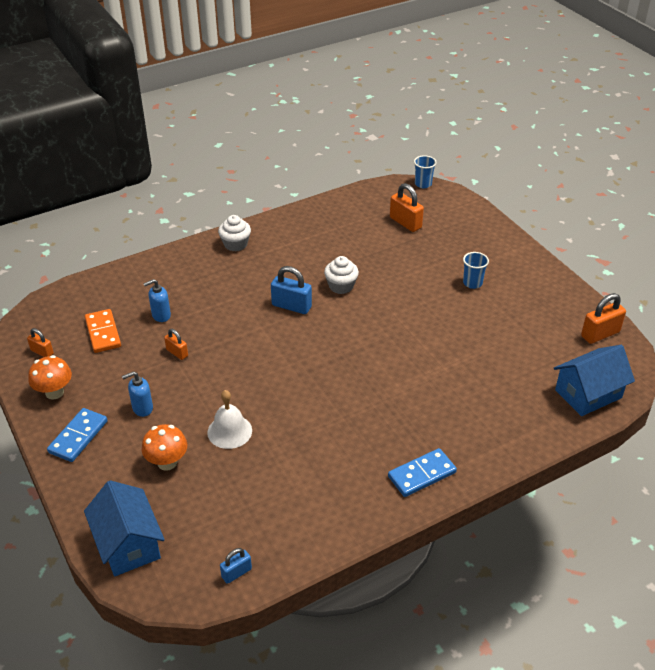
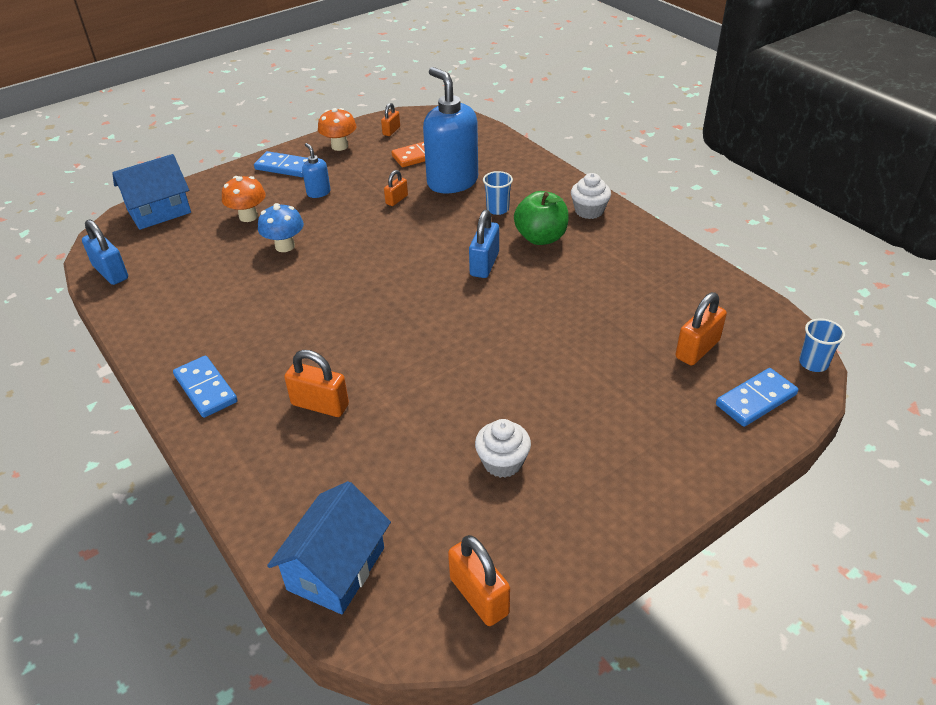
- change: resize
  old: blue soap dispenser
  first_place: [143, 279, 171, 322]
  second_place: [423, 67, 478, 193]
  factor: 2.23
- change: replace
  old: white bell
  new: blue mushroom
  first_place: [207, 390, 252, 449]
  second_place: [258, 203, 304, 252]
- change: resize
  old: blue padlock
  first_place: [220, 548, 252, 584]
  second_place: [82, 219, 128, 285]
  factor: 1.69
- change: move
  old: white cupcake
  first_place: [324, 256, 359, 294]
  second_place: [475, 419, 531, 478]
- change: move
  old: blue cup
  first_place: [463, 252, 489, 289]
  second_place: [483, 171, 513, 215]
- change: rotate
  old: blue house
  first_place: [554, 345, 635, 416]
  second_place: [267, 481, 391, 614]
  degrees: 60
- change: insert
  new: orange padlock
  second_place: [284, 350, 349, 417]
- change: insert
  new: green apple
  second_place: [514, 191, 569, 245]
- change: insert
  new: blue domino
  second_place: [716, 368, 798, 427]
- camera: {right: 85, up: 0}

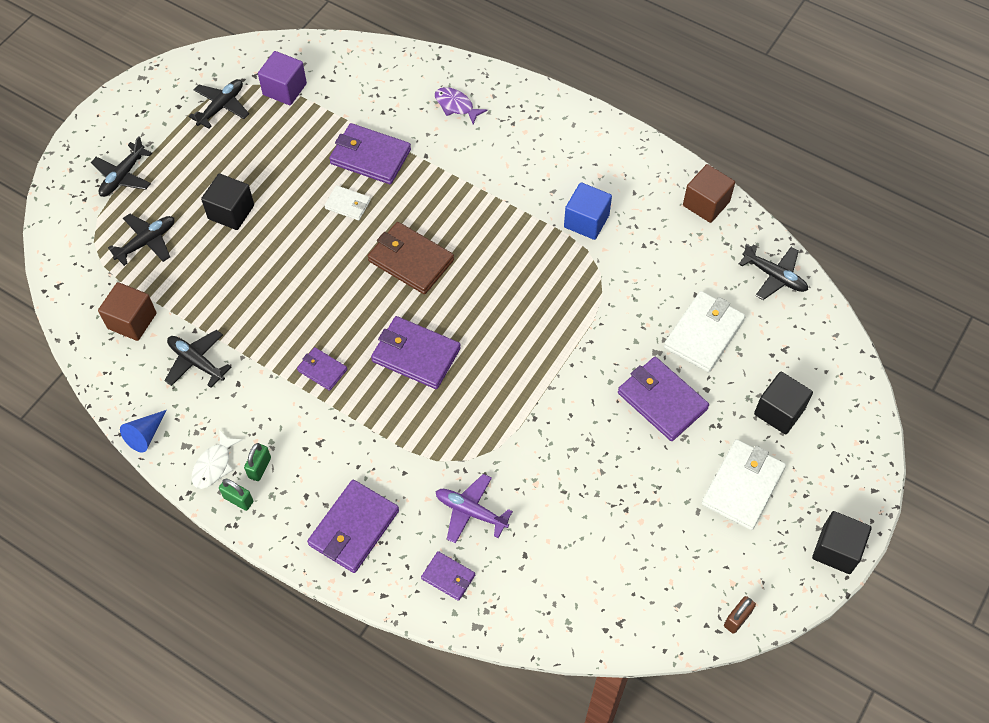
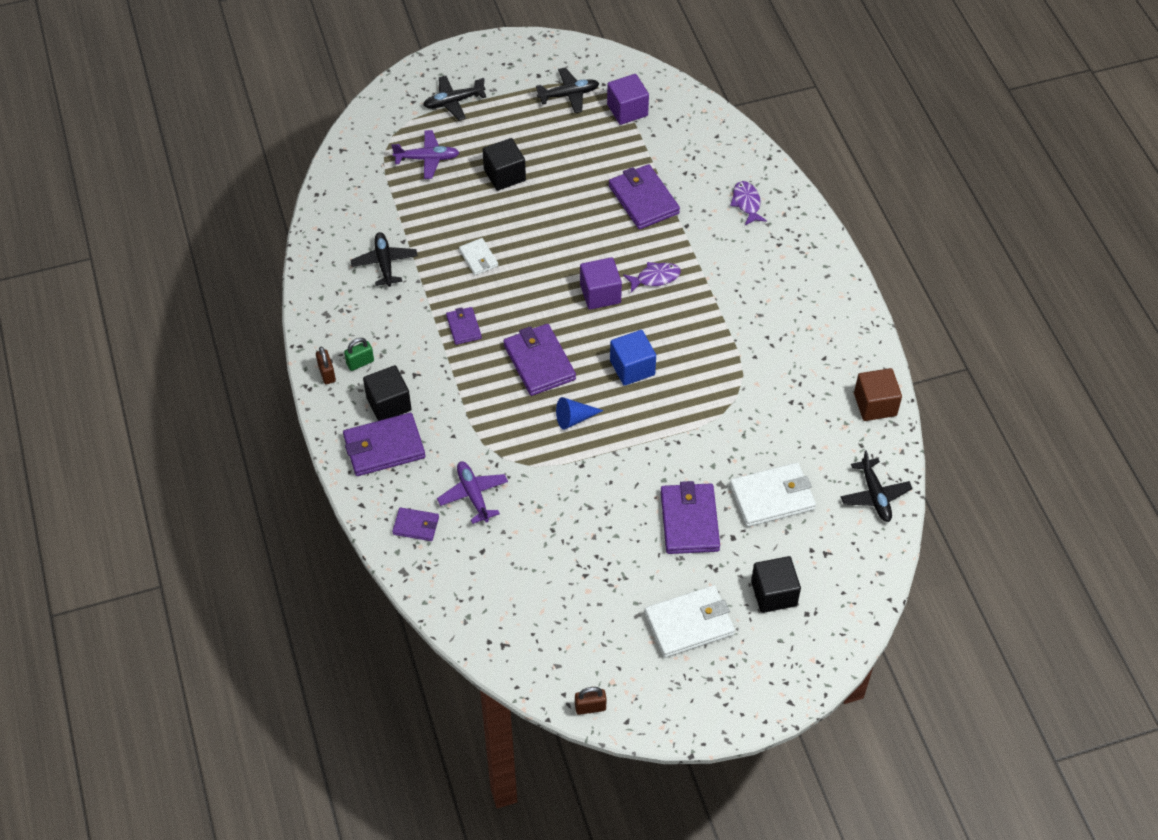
- change: delete
  old: brown cube
  first_place: [98, 282, 157, 341]
- change: recolor
  old: black plane
  new: purple plane
  first_place: [108, 214, 174, 266]
  second_place: [391, 130, 459, 179]
- change: move
  old: blue cone
  first_place: [120, 410, 167, 453]
  second_place: [556, 397, 604, 430]
- change: delete
  old: white fish
  first_place: [192, 429, 242, 489]
- change: recolor
  old: green padlock
  new: brown padlock
  first_place: [219, 478, 253, 511]
  second_place: [316, 346, 336, 384]
- change: move
  old: white wallet
  first_place: [324, 185, 371, 220]
  second_place: [459, 238, 498, 275]
- change: replace
  old: brown wallet
  new: purple cube
  first_place: [368, 222, 454, 294]
  second_place: [580, 257, 622, 310]
- change: rotate
  old: purple wallet
  first_place: [421, 551, 475, 601]
  second_place: [392, 507, 439, 541]
  degrees: -60
- change: move
  old: blue cube
  first_place: [564, 182, 612, 240]
  second_place: [610, 330, 656, 386]
- change: move
  old: black cube
  first_place: [812, 511, 871, 574]
  second_place: [363, 365, 411, 421]
- change: insert
  new: purple fish
  second_place: [623, 262, 681, 293]
- camera: {right: 40, up: -5}

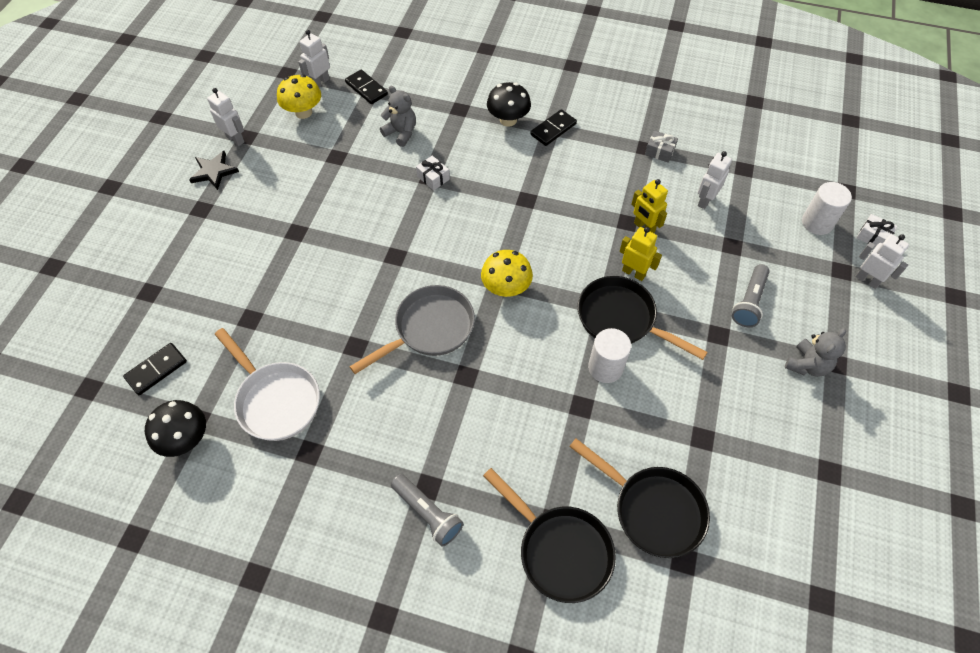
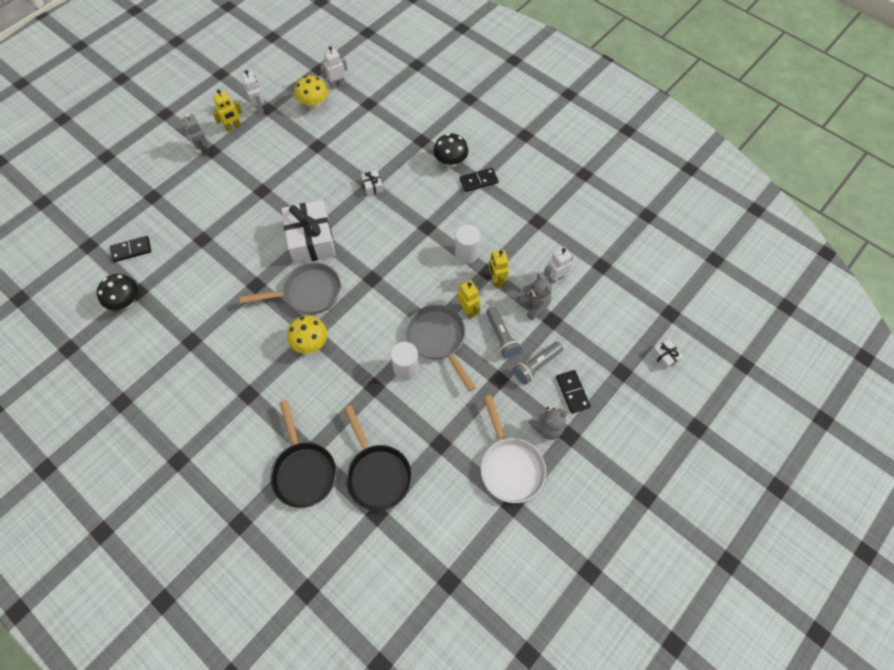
- change: replace
  old: black star
  new: yellow robot
  first_place: [189, 151, 239, 190]
  second_place: [212, 89, 243, 132]
- change: move
  old: white pan
  first_place: [215, 328, 320, 441]
  second_place: [481, 395, 546, 503]
- change: move
  old: black domino
  first_place: [345, 70, 388, 104]
  second_place: [556, 370, 591, 414]
- change: move
  old: grey teddy bear
  first_place: [380, 86, 416, 147]
  second_place: [518, 274, 552, 320]
- change: move
  old: grey flashlight
  first_place: [391, 474, 463, 547]
  second_place: [486, 307, 522, 359]
- change: move
  old: yellow mushroom
  first_place: [481, 250, 533, 297]
  second_place: [287, 315, 327, 354]
- change: recolor
  old: black pan
  new: grey pan
  first_place: [577, 276, 708, 360]
  second_place: [406, 305, 476, 392]
- change: delete
  old: grey gift
  first_place: [645, 131, 678, 163]
- change: move
  old: white cylinder
  first_place: [802, 182, 852, 235]
  second_place: [455, 225, 480, 264]
- change: delete
  old: white robot
  first_place: [855, 234, 909, 289]
- change: insert
  new: grey robot
  second_place: [182, 113, 209, 156]
- change: insert
  new: white gift
  second_place: [282, 200, 336, 264]
- camera: {right: 25, up: 5}

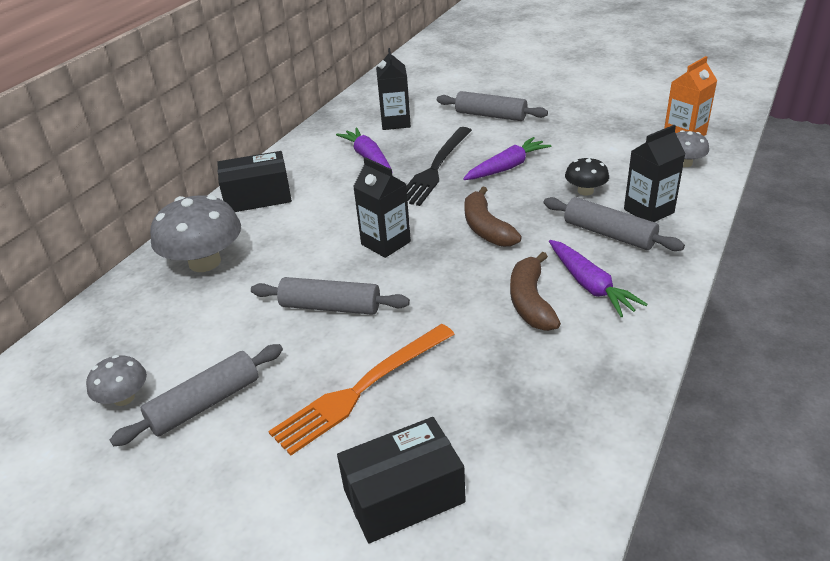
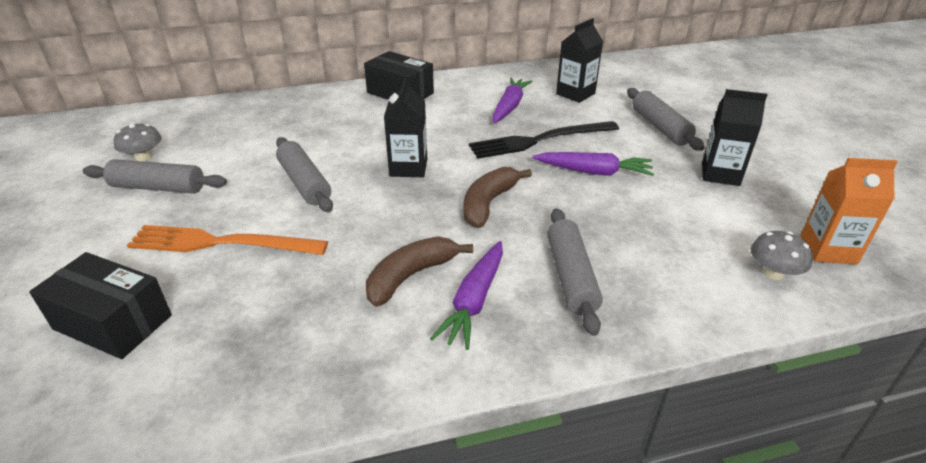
- change: delete
  old: grey mushroom
  first_place: [150, 195, 241, 272]
- change: delete
  old: black mushroom
  first_place: [565, 157, 609, 196]
- change: move
  old: black carton
  first_place: [624, 125, 685, 222]
  second_place: [702, 89, 767, 186]
- camera: {right: 45, up: 0}

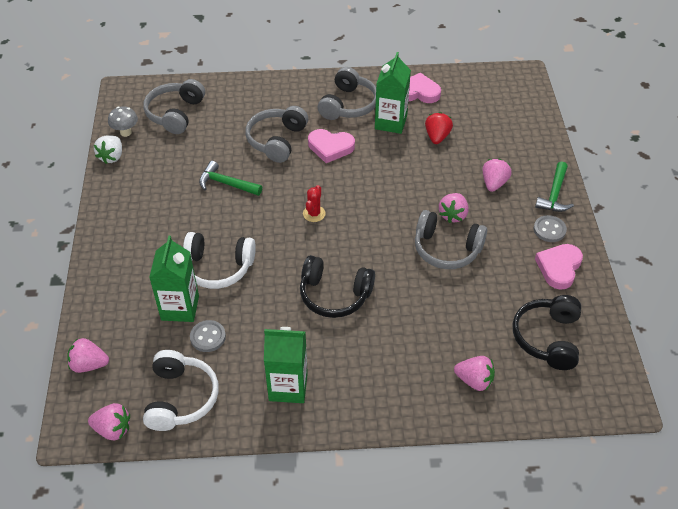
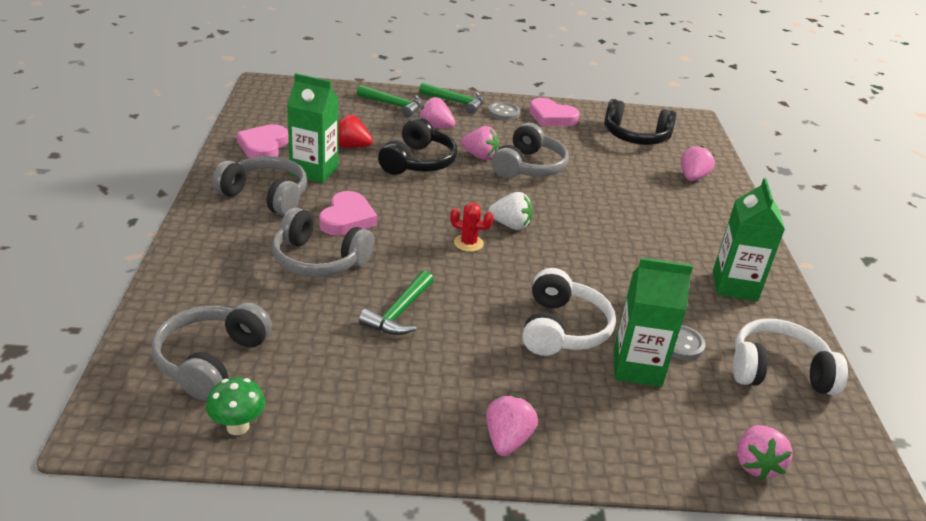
- change: move
  old: pink strawberry
  first_place: [88, 403, 130, 440]
  second_place: [486, 395, 538, 456]
- change: move
  old: white strawberry
  first_place: [94, 135, 122, 164]
  second_place: [488, 192, 532, 230]
- change: recolor
  old: grey mushroom
  new: green mushroom
  first_place: [108, 106, 138, 137]
  second_place: [206, 377, 265, 435]
- change: rotate
  old: grey headphones
  first_place: [143, 79, 205, 134]
  second_place: [152, 302, 272, 401]
  degrees: 90
- change: move
  old: black headphones
  first_place: [300, 255, 375, 318]
  second_place: [378, 117, 458, 175]
- change: insert
  new: green hammer
  second_place: [357, 85, 423, 117]
- camera: {right: -90, up: -15}

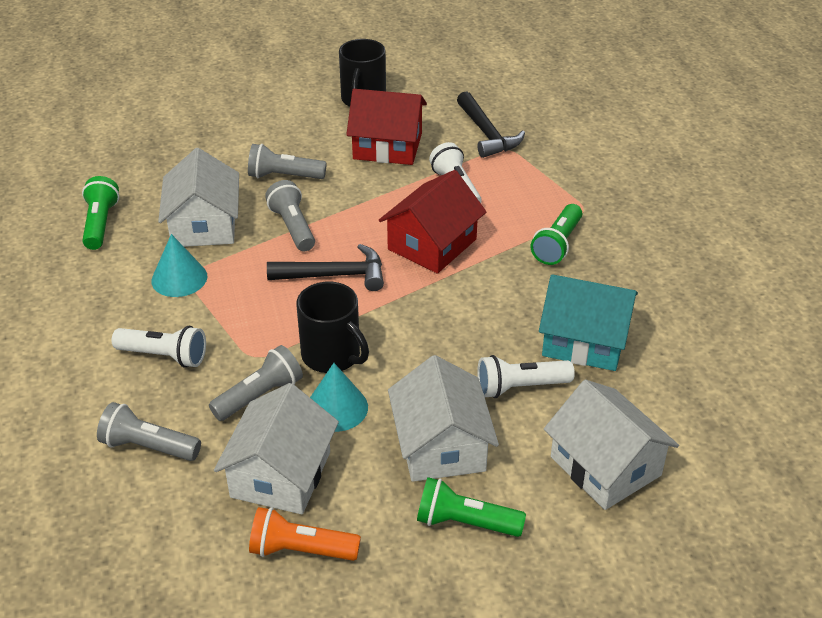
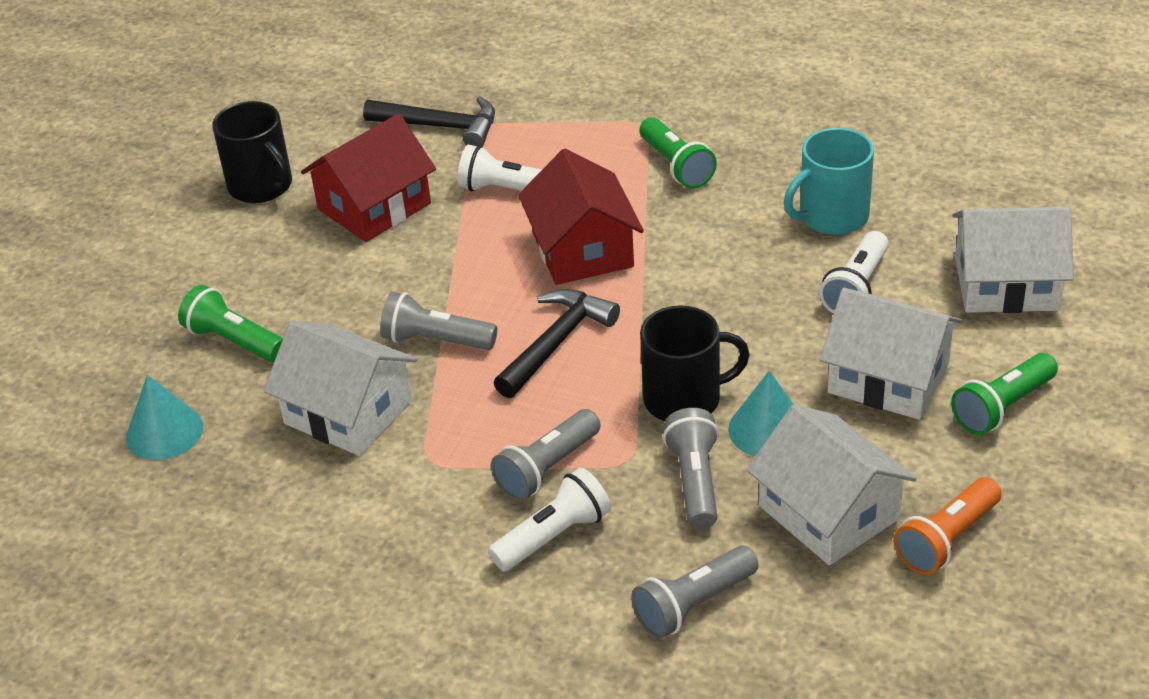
- change: move
  old: green flashlight
  first_place: [82, 176, 119, 250]
  second_place: [178, 285, 283, 362]
- change: move
  old: turquoise cone
  first_place: [151, 234, 207, 297]
  second_place: [126, 375, 203, 460]
- change: move
  old: grey flashlight
  first_place: [248, 144, 327, 179]
  second_place: [491, 409, 601, 501]
- change: replace
  old: turquoise house
  new: turquoise mug
  first_place: [539, 274, 638, 371]
  second_place: [784, 128, 874, 235]
- camera: {right: -50, up: 0}

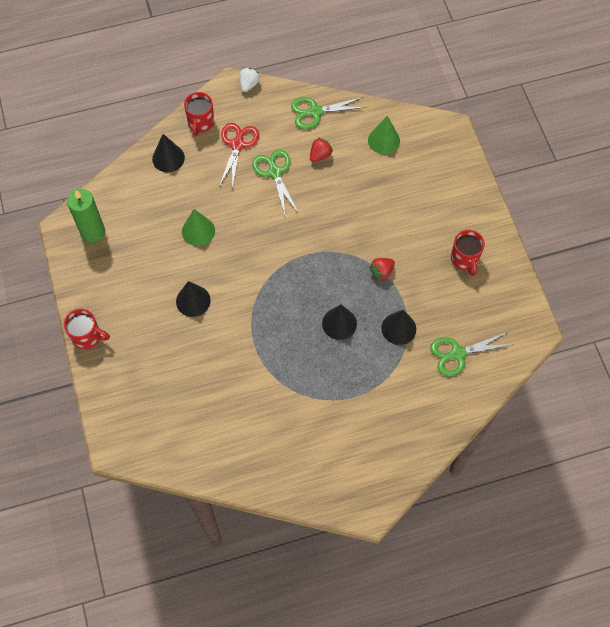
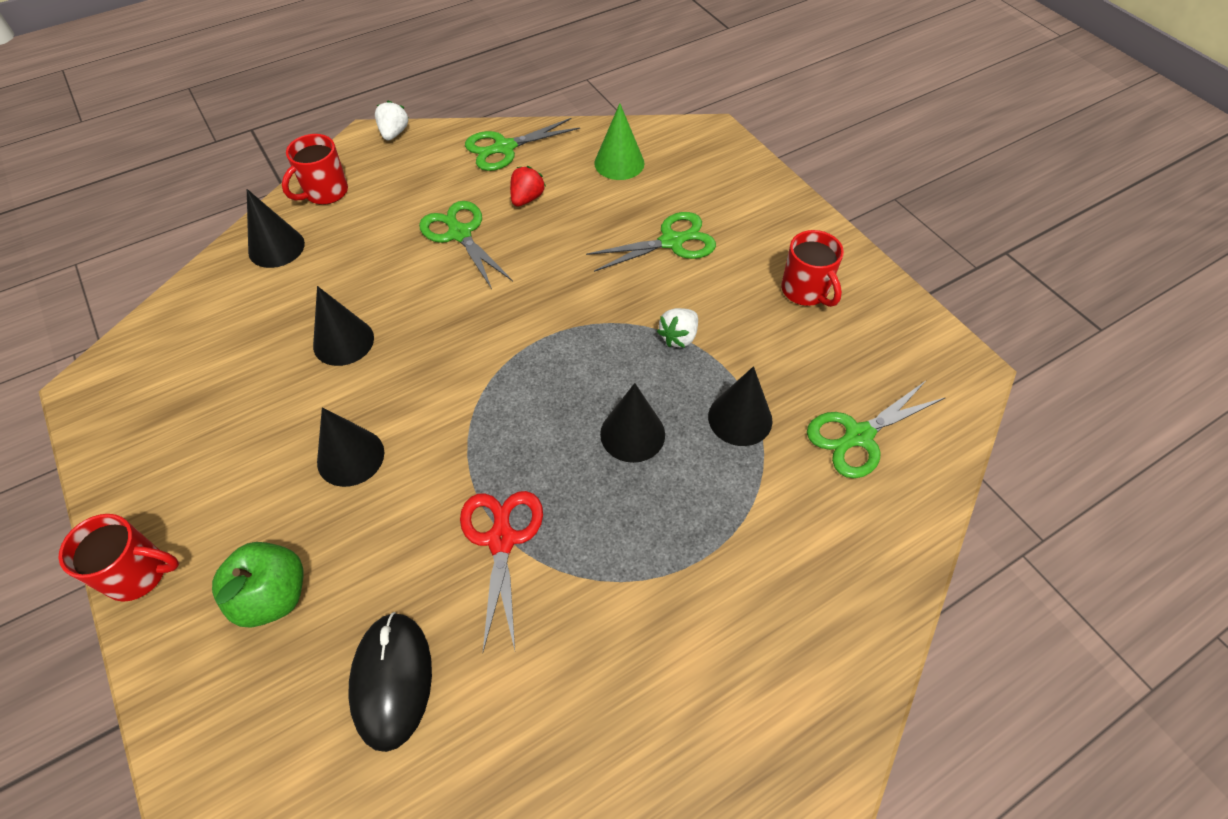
- change: delete
  old: green candle
  first_place: [67, 189, 105, 243]
- change: recolor
  old: green cone
  new: black cone
  first_place: [182, 209, 215, 246]
  second_place: [313, 286, 374, 366]
- change: rotate
  old: red mug
  first_place: [184, 92, 214, 136]
  second_place: [282, 134, 348, 205]
  degrees: 45
- change: move
  old: red scissors
  first_place: [219, 123, 259, 190]
  second_place: [460, 491, 543, 652]
- change: recolor
  old: red strawberry
  new: white strawberry
  first_place: [369, 258, 395, 281]
  second_place: [657, 308, 698, 348]
- change: insert
  new: green apple
  second_place: [212, 542, 303, 628]
- change: insert
  new: black mouse
  second_place: [348, 612, 432, 752]
- change: insert
  new: green scissors
  second_place: [586, 212, 716, 272]
- camera: {right: -15, up: -10}

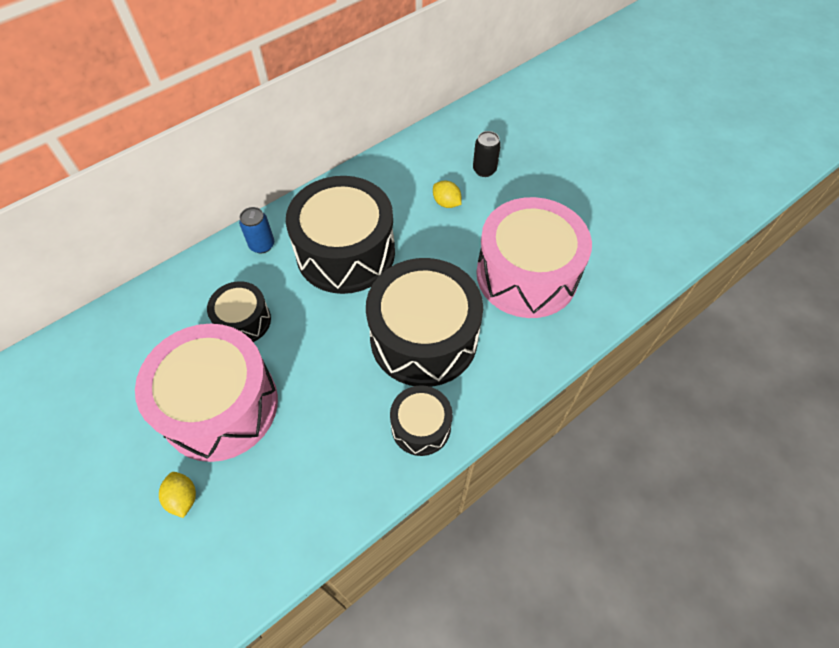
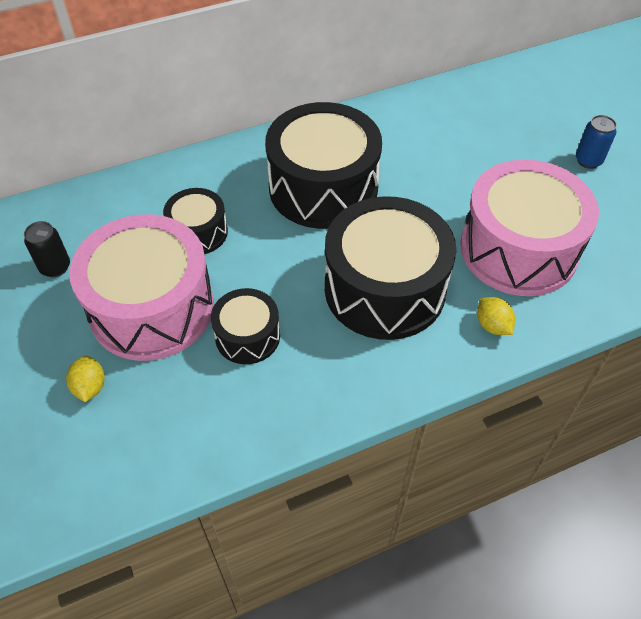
- change: move
  old: blue can
  first_place: [239, 207, 274, 254]
  second_place: [576, 115, 617, 169]
- change: move
  old: black drum
  first_place: [390, 385, 453, 456]
  second_place: [211, 288, 280, 364]
- change: move
  old: yellow lemon
  first_place: [433, 181, 462, 208]
  second_place: [477, 297, 515, 335]
- change: move
  old: black can
  first_place: [473, 131, 501, 177]
  second_place: [24, 221, 70, 277]
- camera: {right: 15, up: -5}

